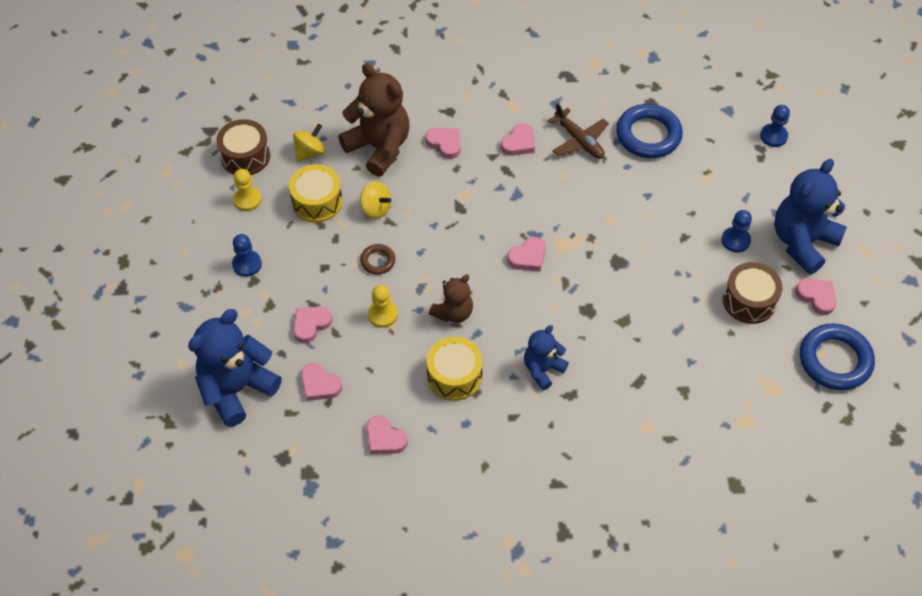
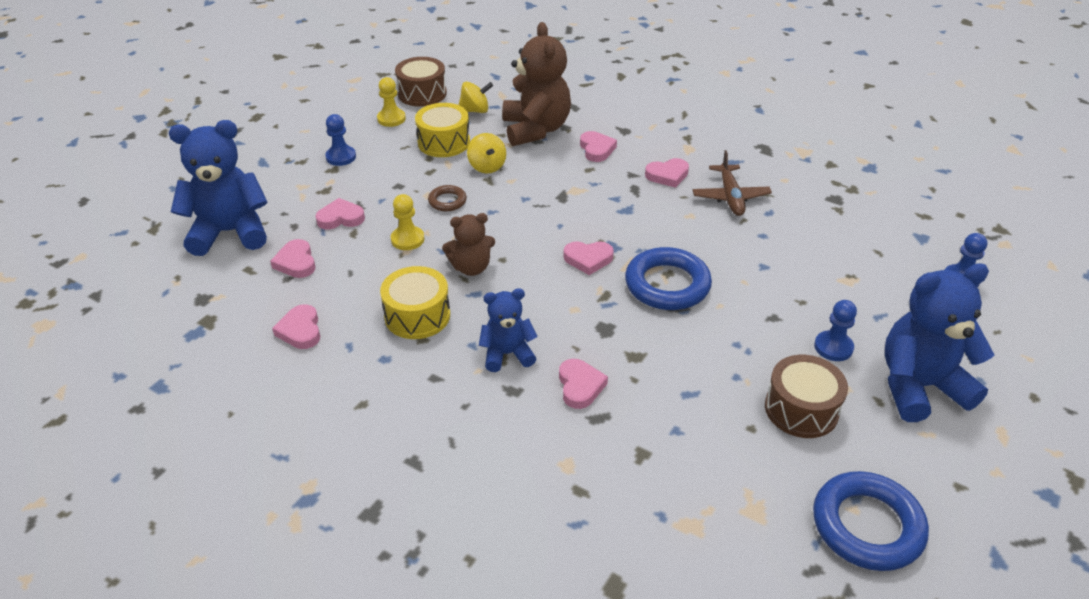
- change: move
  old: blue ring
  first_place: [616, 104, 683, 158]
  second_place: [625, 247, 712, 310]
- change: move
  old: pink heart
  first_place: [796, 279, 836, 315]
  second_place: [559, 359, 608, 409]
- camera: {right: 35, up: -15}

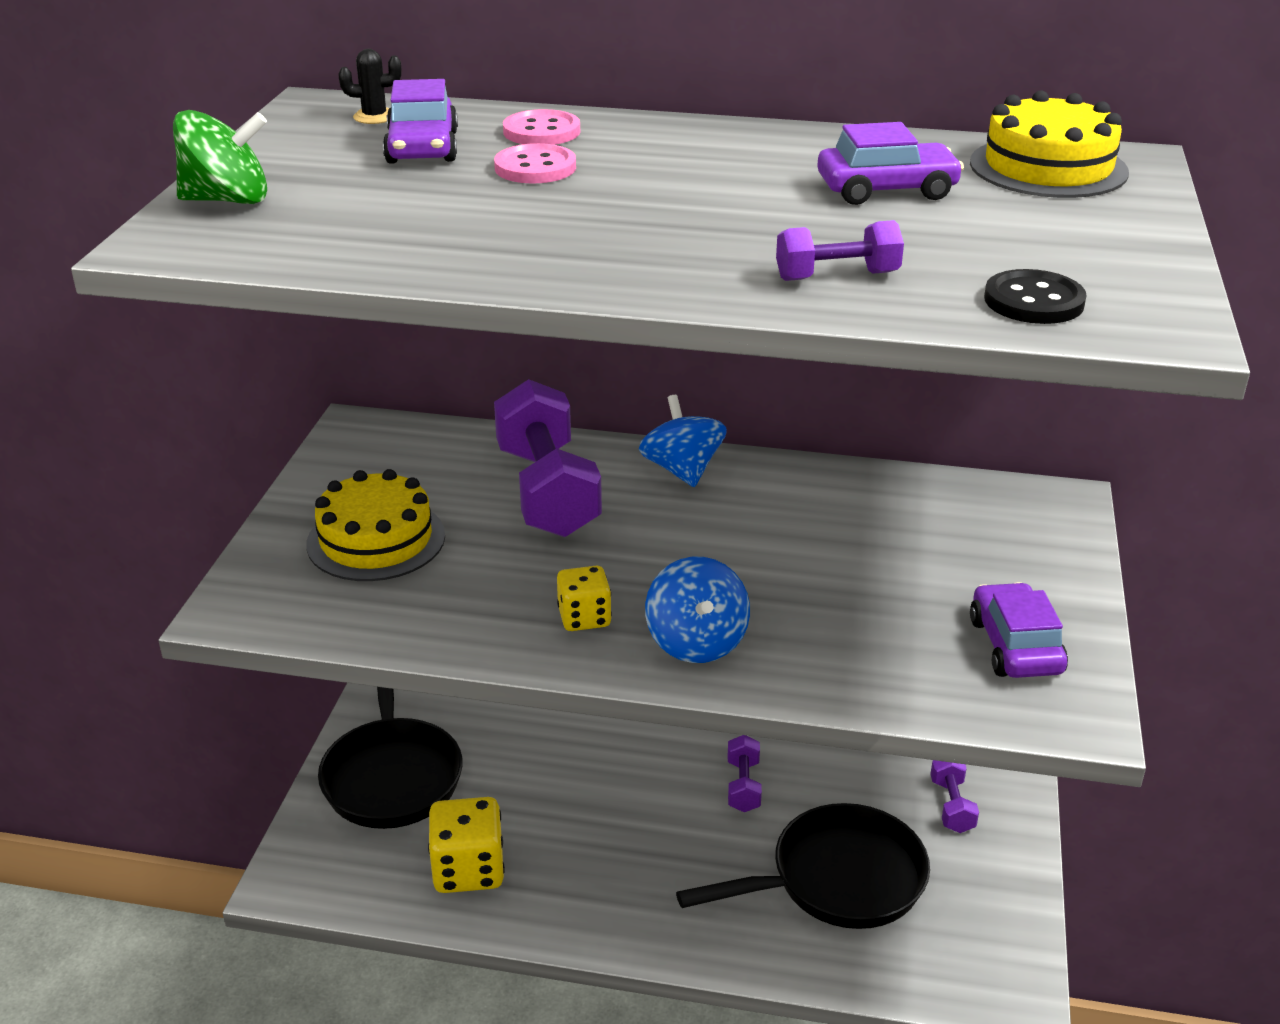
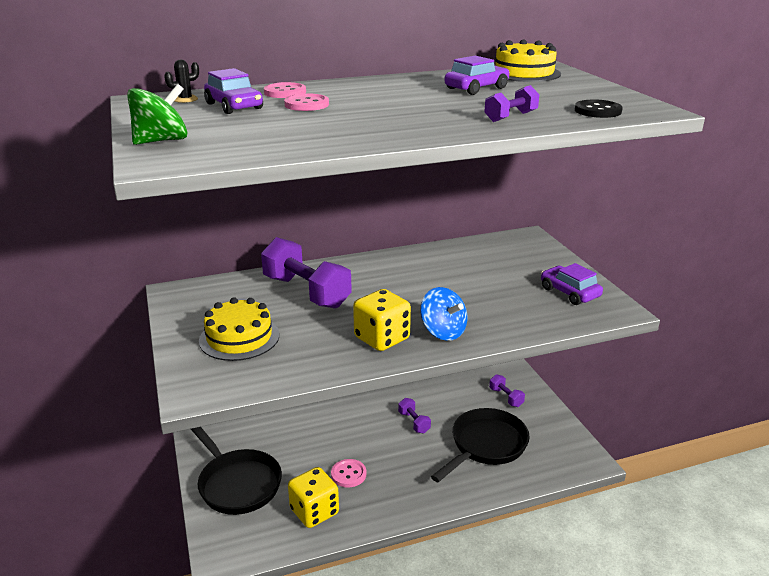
- change: resize
  old: yellow dice
  first_place: [557, 566, 612, 631]
  second_place: [353, 289, 411, 351]
  factor: 1.68
- change: delete
  old: blue spinning top
  first_place: [639, 395, 727, 487]
- change: insert
  new: pink button
  second_place: [331, 459, 366, 487]
- camera: {right: -30, up: -5}

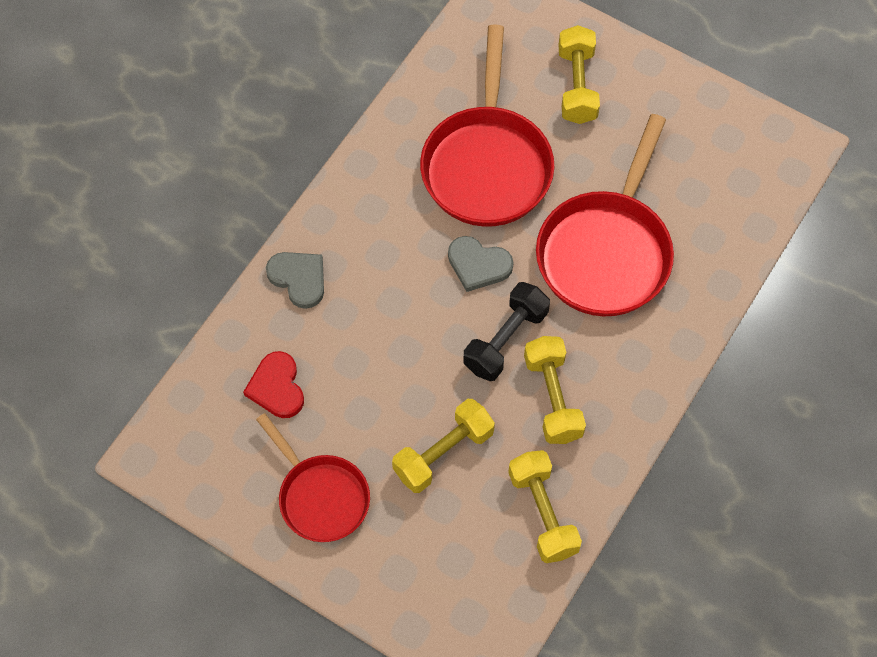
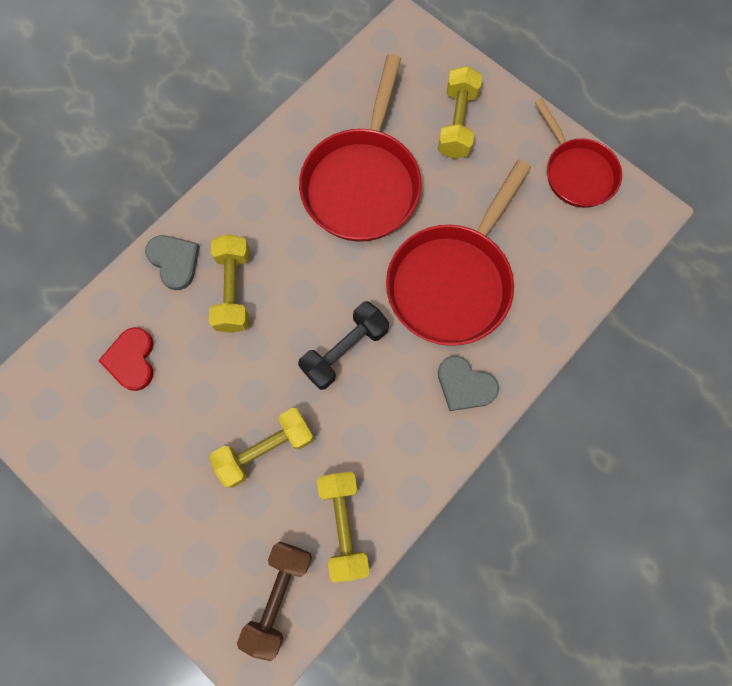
- change: move
  old: red pan
  first_place: [256, 413, 370, 542]
  second_place: [535, 98, 622, 208]
- change: move
  old: grey heart
  first_place: [448, 236, 514, 292]
  second_place: [438, 356, 499, 411]
- change: move
  old: yellow dumbbell
  first_place: [524, 336, 586, 444]
  second_place: [209, 234, 250, 333]
- change: insert
  new: brown dumbbell
  second_place: [237, 542, 312, 661]
- camera: {right: 10, up: 10}

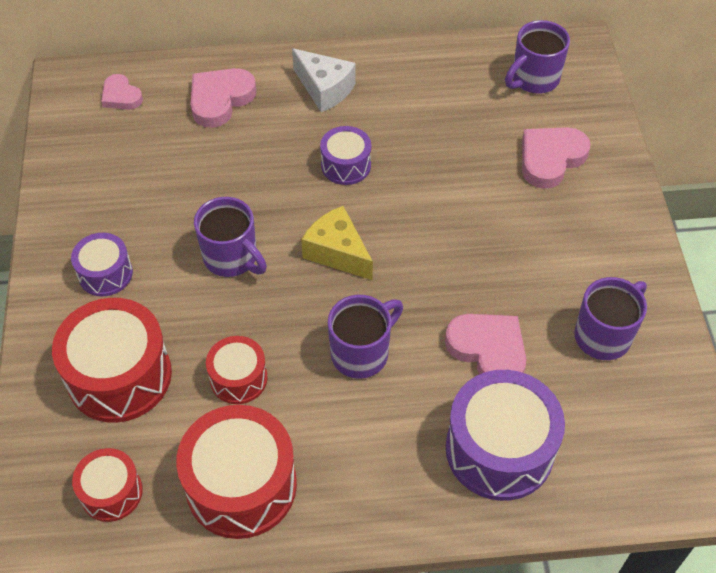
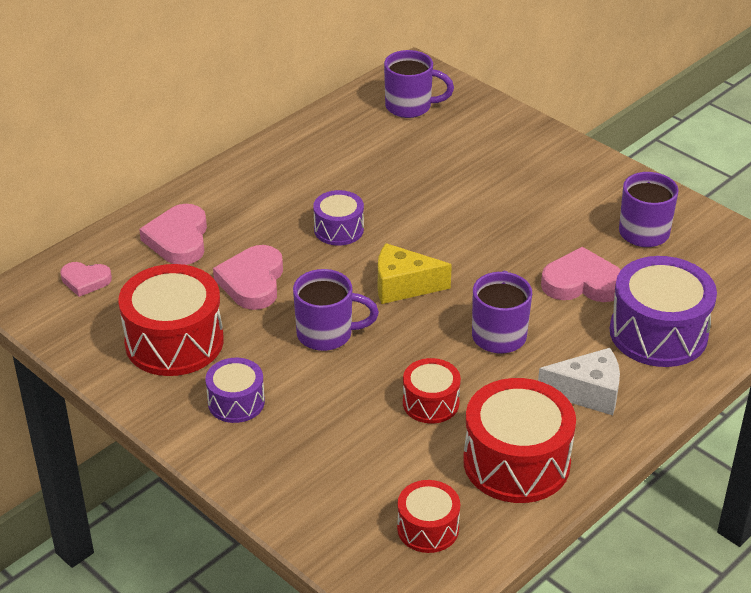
- change: move
  old: red drum
  first_place: [52, 298, 172, 423]
  second_place: [118, 264, 224, 376]
- change: move
  old: white cheese
  first_place: [292, 48, 356, 112]
  second_place: [538, 348, 620, 415]
- change: rotate
  old: purple mug
  first_place: [505, 20, 570, 94]
  second_place: [384, 50, 454, 118]
  degrees: -90
- change: move
  old: pink heart
  first_place: [522, 127, 590, 189]
  second_place: [213, 245, 283, 310]
- camera: {right: -40, up: -15}

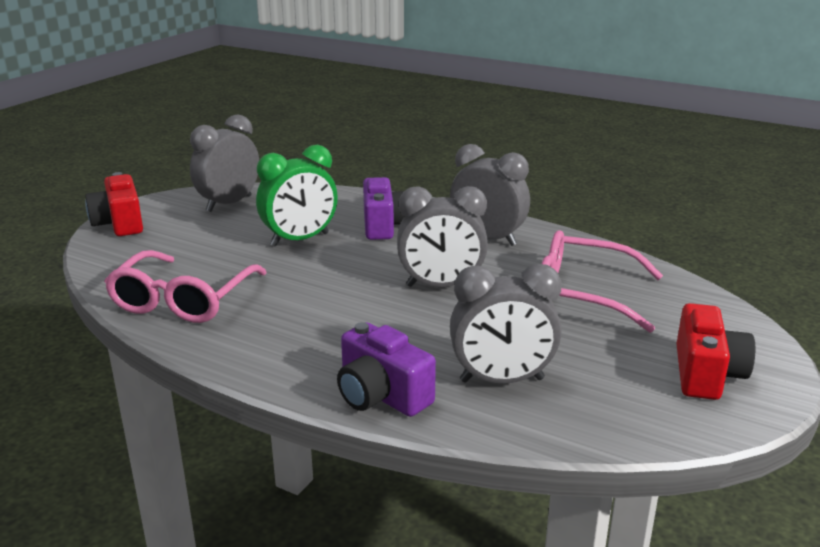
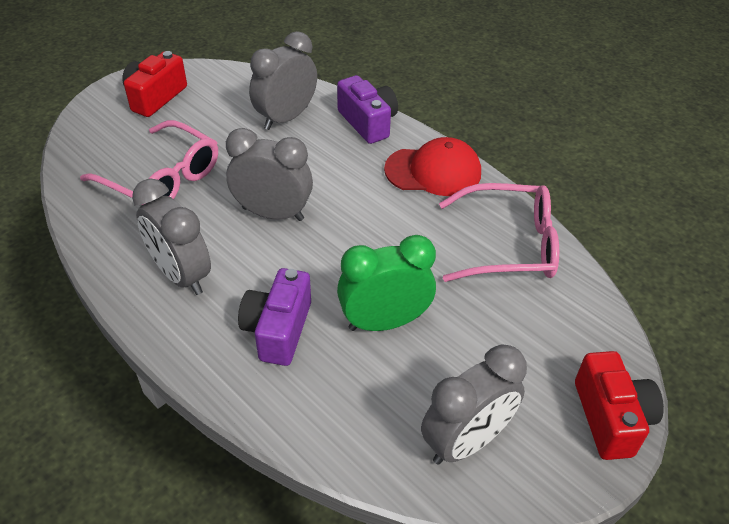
- change: rotate
  old: pink glasses
  first_place: [104, 250, 267, 323]
  second_place: [439, 183, 559, 282]
  degrees: 60
- change: rotate
  old: grey clock
  first_place: [450, 264, 562, 383]
  second_place: [249, 31, 317, 130]
  degrees: -60
- change: insert
  new: red cap
  second_place: [384, 137, 481, 196]
- camera: {right: -165, up: 20}

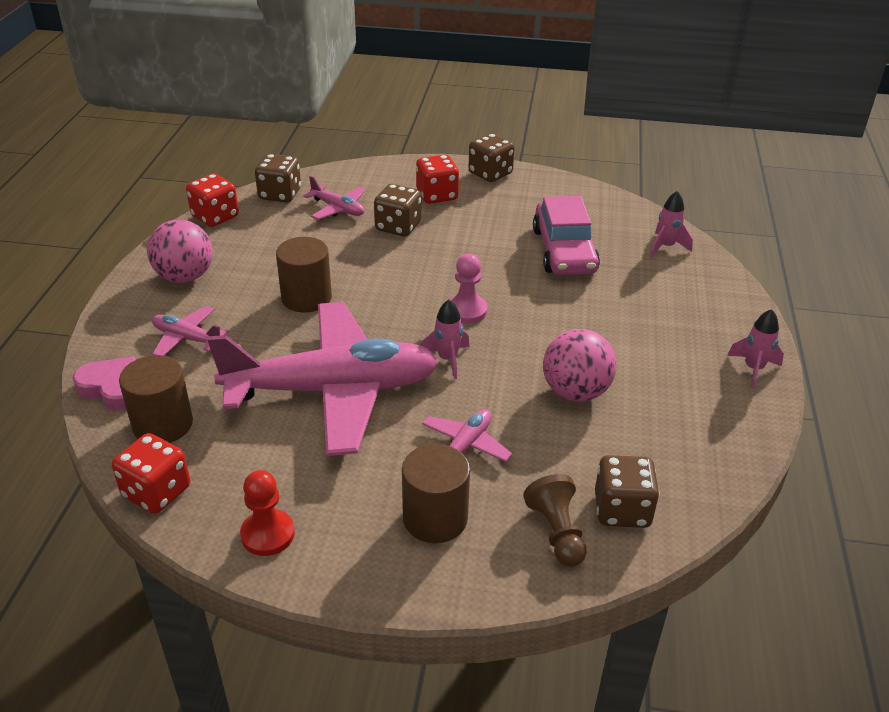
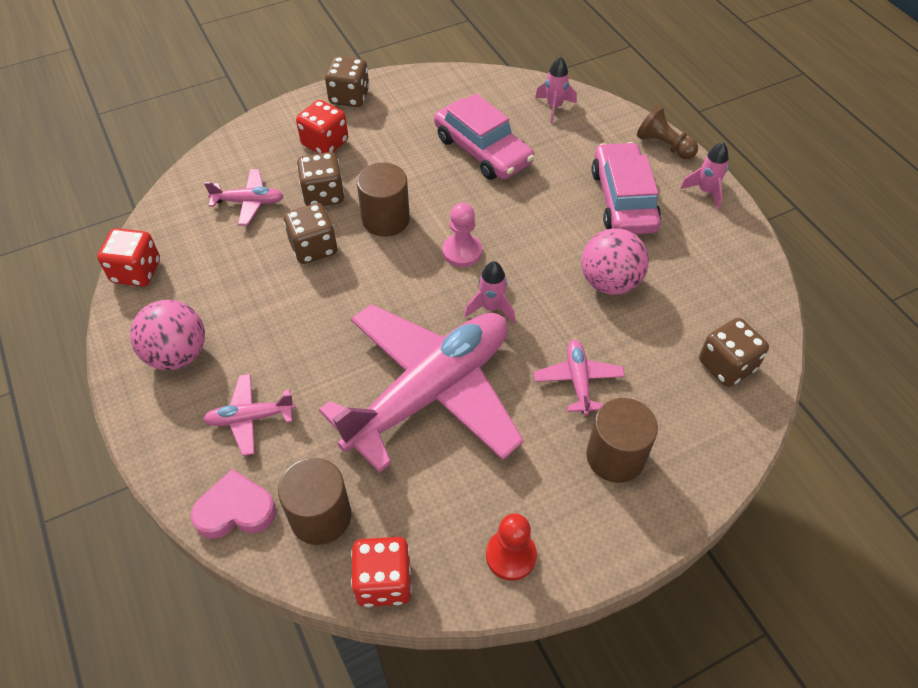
- change: move
  old: brown dice
  first_place: [255, 154, 301, 203]
  second_place: [284, 203, 337, 264]
- change: move
  old: brown cylinder
  first_place: [276, 237, 332, 313]
  second_place: [357, 163, 410, 237]
- change: move
  old: brown pawn
  first_place: [523, 474, 587, 567]
  second_place: [637, 105, 698, 159]
- change: insert
  new: pink car
  second_place: [592, 142, 661, 234]
- camera: {right: -35, up: 15}

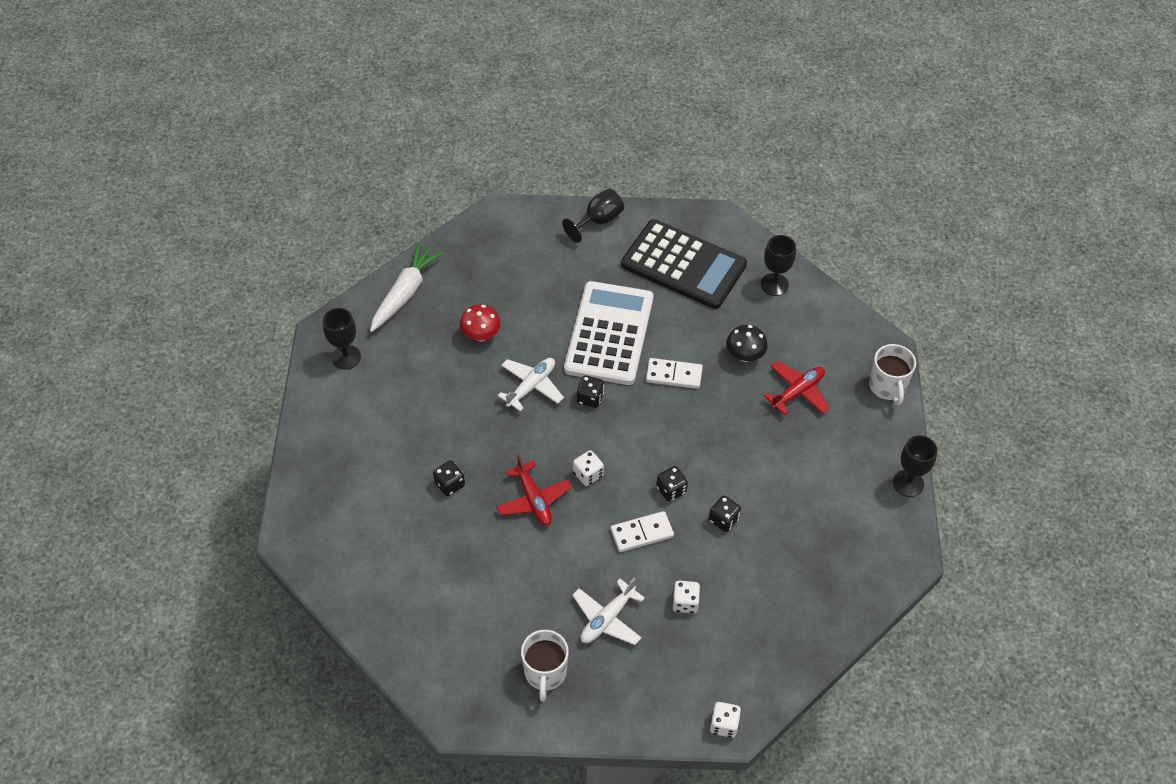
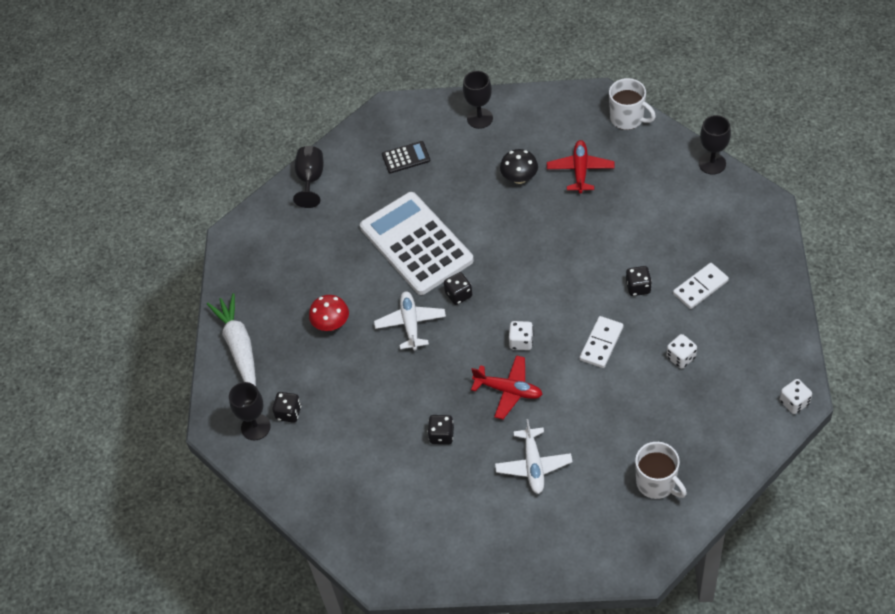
- change: move
  old: white plane
  first_place: [572, 578, 645, 645]
  second_place: [495, 419, 573, 494]
- change: resize
  old: black calculator
  first_place: [621, 219, 747, 309]
  second_place: [382, 141, 430, 174]
  factor: 0.42
- change: move
  old: white domino
  first_place: [646, 358, 703, 389]
  second_place: [673, 263, 729, 309]
- change: move
  old: black dice
  first_place: [656, 466, 688, 502]
  second_place: [272, 392, 301, 423]
- camera: {right: -40, up: 0}

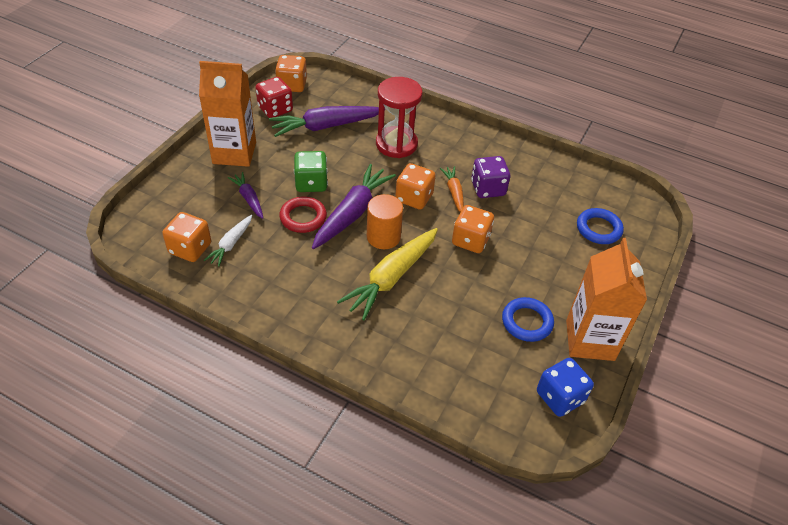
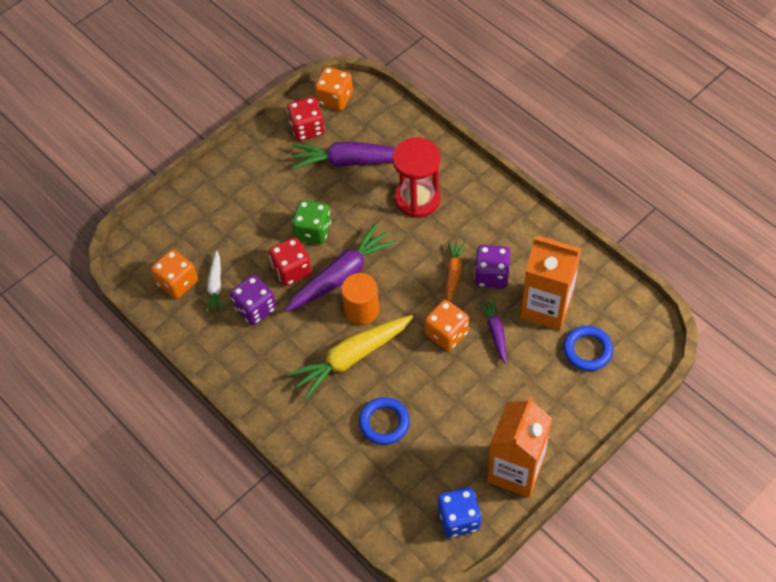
- change: move
  old: orange carton
  first_place: [199, 61, 256, 167]
  second_place: [520, 236, 582, 331]
- change: rotate
  old: white carrot
  first_place: [204, 215, 252, 267]
  second_place: [206, 251, 223, 313]
  degrees: -45
- change: move
  old: purple carrot
  first_place: [228, 172, 263, 219]
  second_place: [478, 298, 506, 364]
- change: replace
  old: red ring
  new: red dice
  first_place: [279, 196, 327, 233]
  second_place: [269, 237, 312, 286]
- change: delete
  old: orange dice
  first_place: [395, 163, 436, 210]
- change: move
  old: blue ring
  first_place: [502, 297, 554, 342]
  second_place: [359, 397, 410, 445]
- change: insert
  new: purple dice
  second_place: [230, 275, 276, 325]
- camera: {right: 25, up: 10}

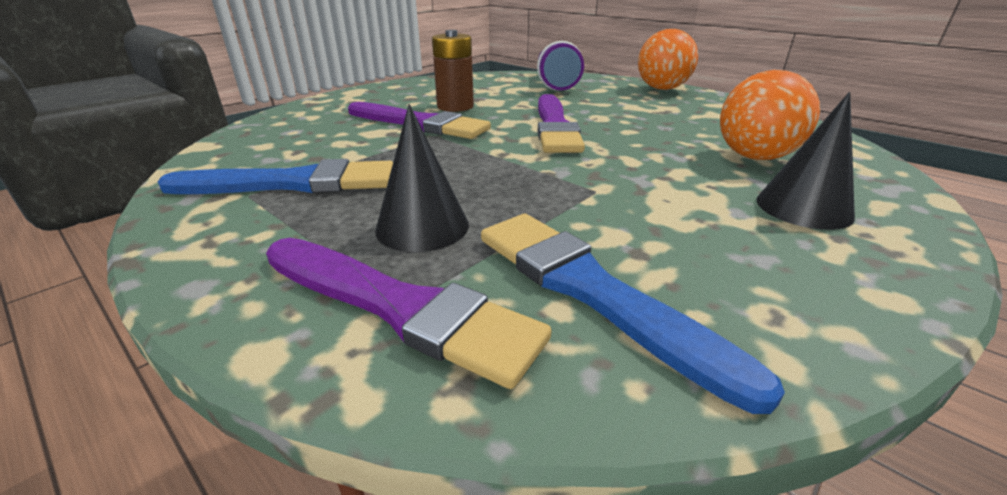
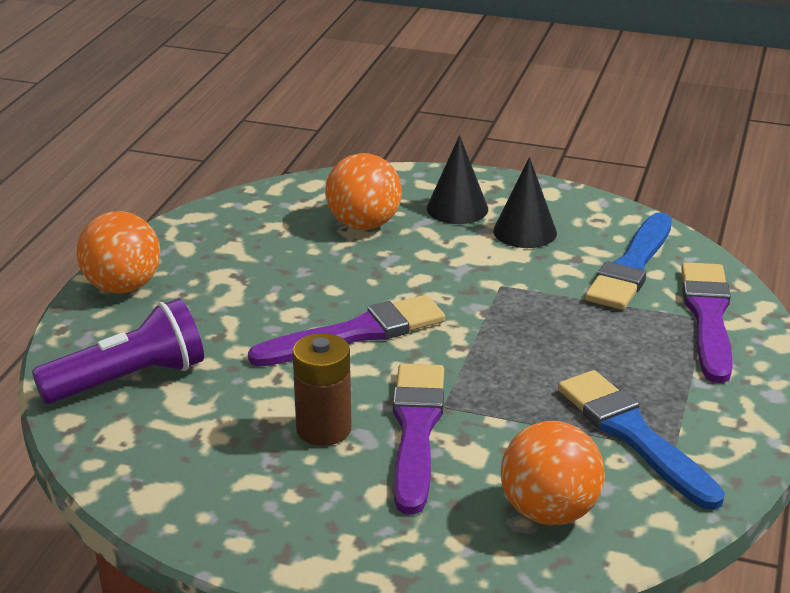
- change: move
  old: black cone
  first_place: [375, 104, 469, 252]
  second_place: [493, 157, 557, 248]
- change: insert
  new: orange ball
  second_place: [501, 421, 605, 525]
- camera: {right: -115, up: 0}

